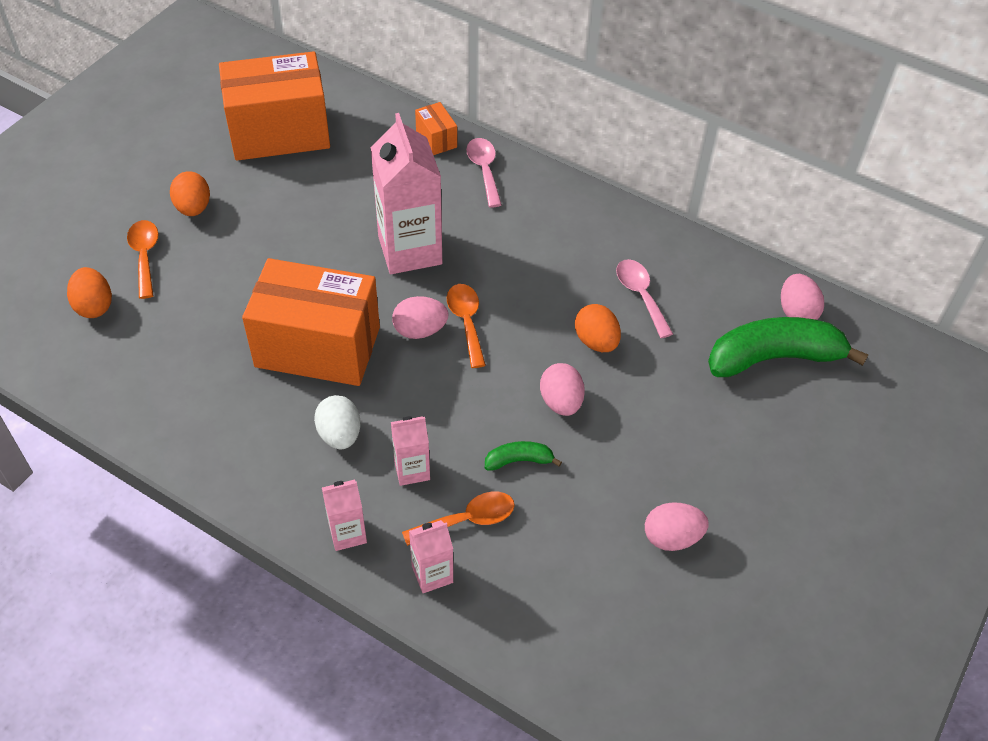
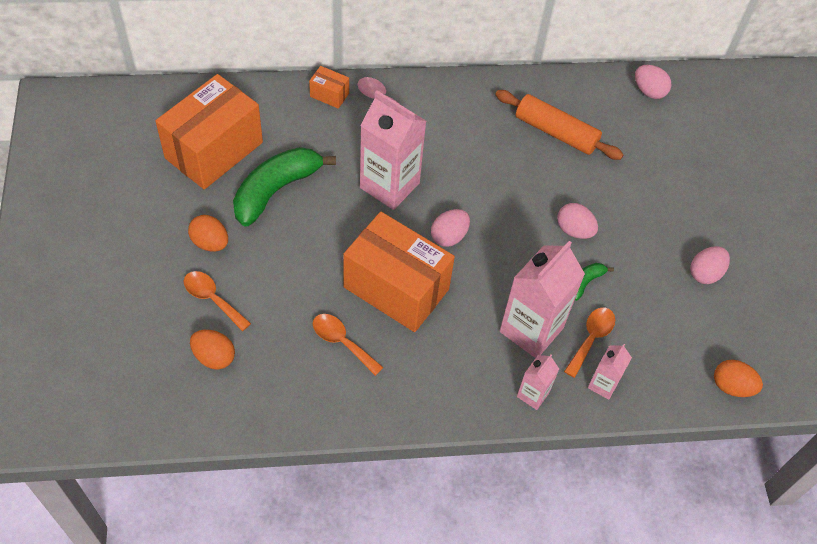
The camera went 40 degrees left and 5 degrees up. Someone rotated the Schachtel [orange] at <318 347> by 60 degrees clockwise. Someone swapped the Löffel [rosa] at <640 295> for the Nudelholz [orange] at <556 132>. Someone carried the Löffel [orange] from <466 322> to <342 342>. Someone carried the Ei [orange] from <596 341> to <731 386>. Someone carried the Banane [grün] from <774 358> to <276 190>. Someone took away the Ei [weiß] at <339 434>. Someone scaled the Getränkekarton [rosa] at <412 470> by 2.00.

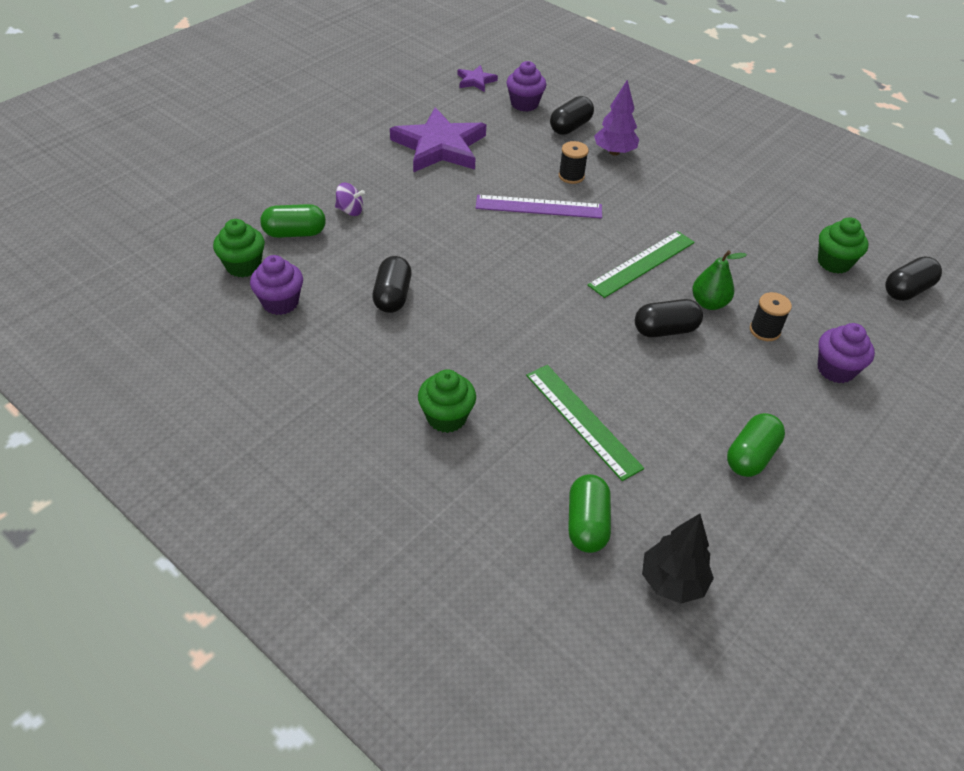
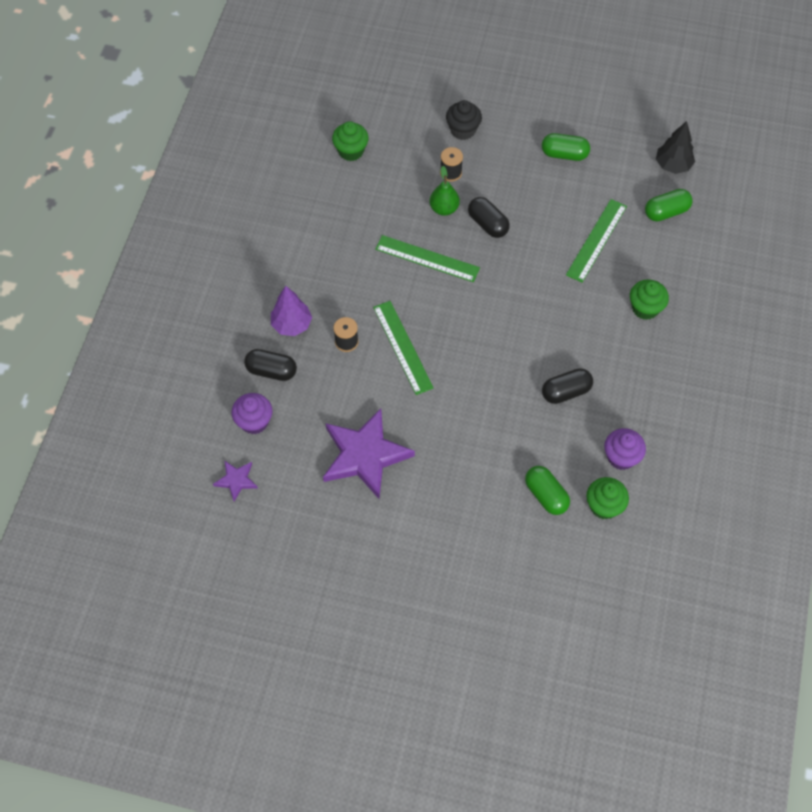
The camera went 115 degrees left and 15 degrees up. Someone took away the Kreisel [lila] at <350 210>. Someone repainted the Lineal [lila] at <539 207>, which became the Lineal [grün] at <402 347>. Someone took away the Kapsel [schwarz] at <907 290>. Someone repainted the Muffin [lila] at <835 369>, which became the Muffin [schwarz] at <463 130>.

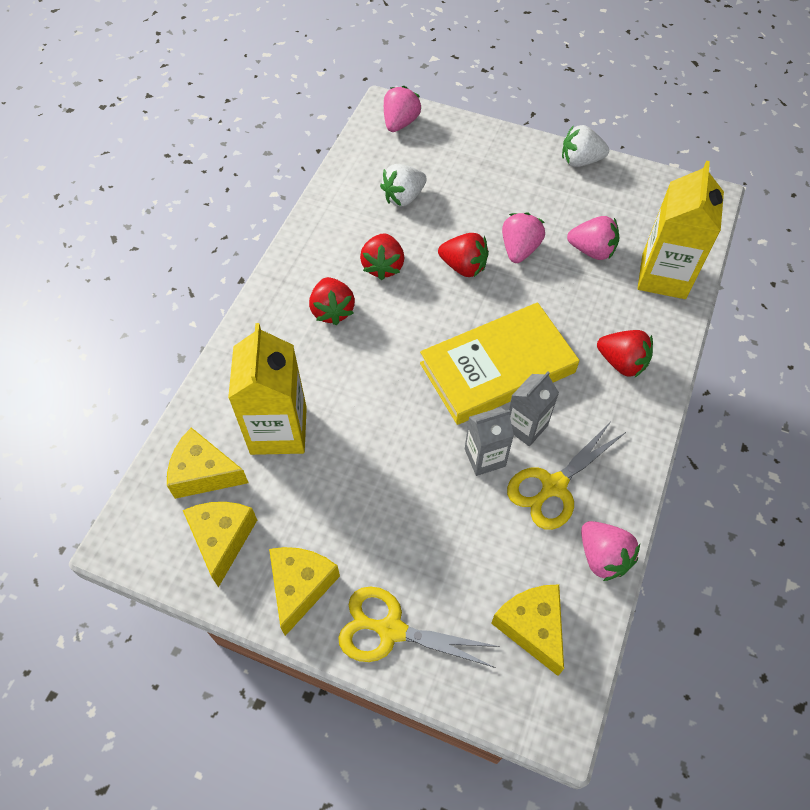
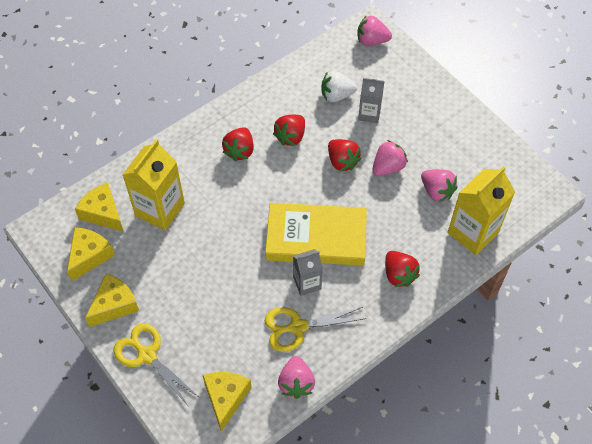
The camera went 30 degrees right and 0 degrees up. Someone rotated the Erdbeere [rosa] at <400 123> by 135 degrees counterclockwise. Someone took away the Erdbeere [weiß] at <580 161>. Someone carried the Getränkekarton [grau] from <485 457> to <369 114>.

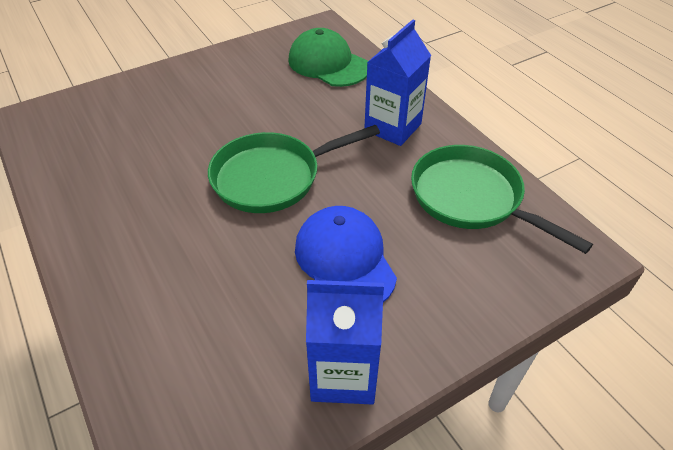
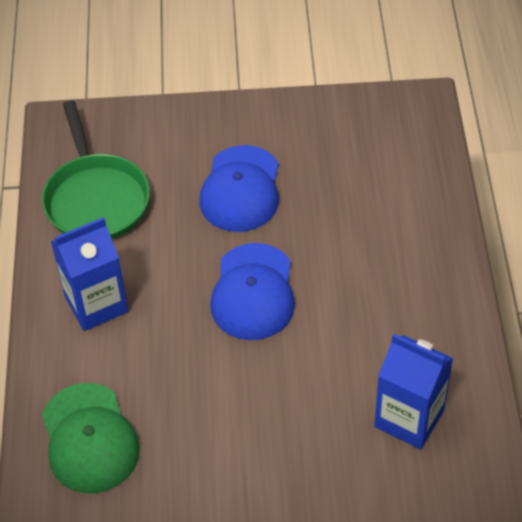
The camera went 150 degrees left and 5 degrees up. Someone swapped the Pfanne [grün] at <273 177> for the Kappe [blau] at <253 292>. Someone carried the Getränkekarton [blau] from <343 374> to <409 418>.

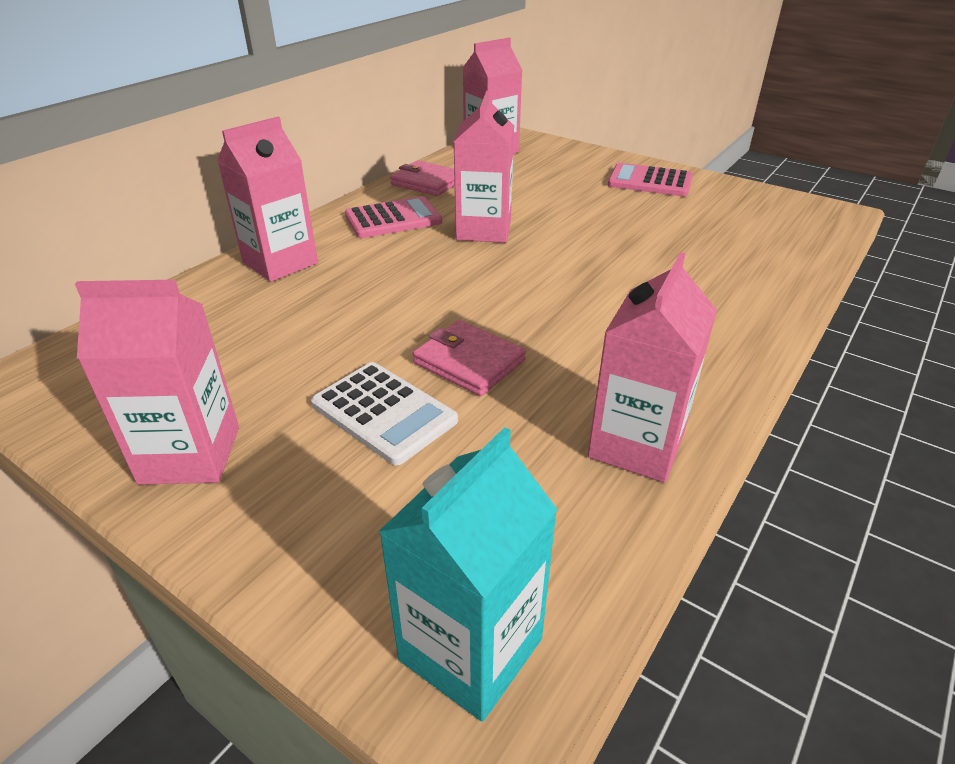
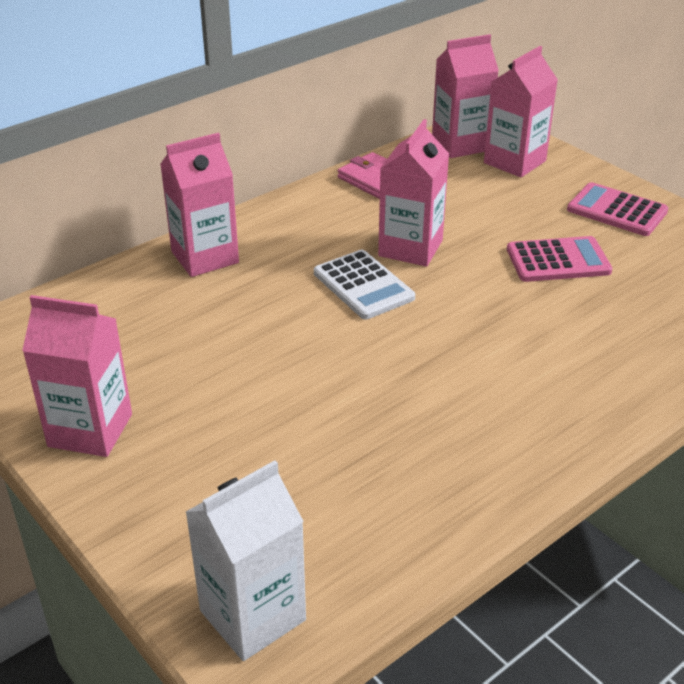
The camera went 15 degrees right and 0 degrees up. Someone carried the Taschenrechner [rosa] from <393 219> to <558 261>. Someone carried the Getränkekarton [rosa] from <636 445> to <514 162>. Someone took away the Geldbörse [rosa] at <469 362>. Someone carried the Taschenrechner [weiß] from <384 413> to <363 285>. Someone repainted the Getränkekarton [türkis] at <471 649>, which became the Getränkekarton [weiß] at <252 615>.

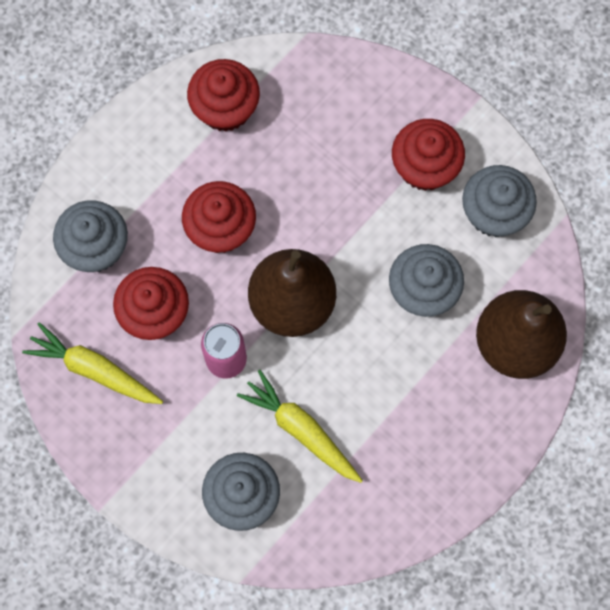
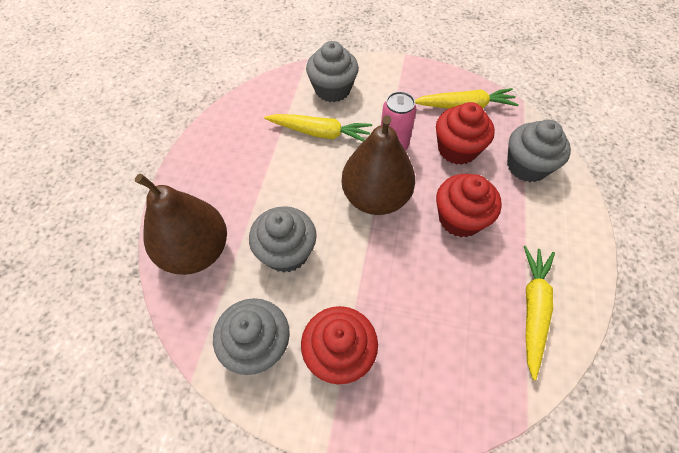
The camera went 150 degrees right and 15 degrees down. Someone swapped the Muffin [rot] at <225 108> for the Karotte [gelb] at <533 309>.

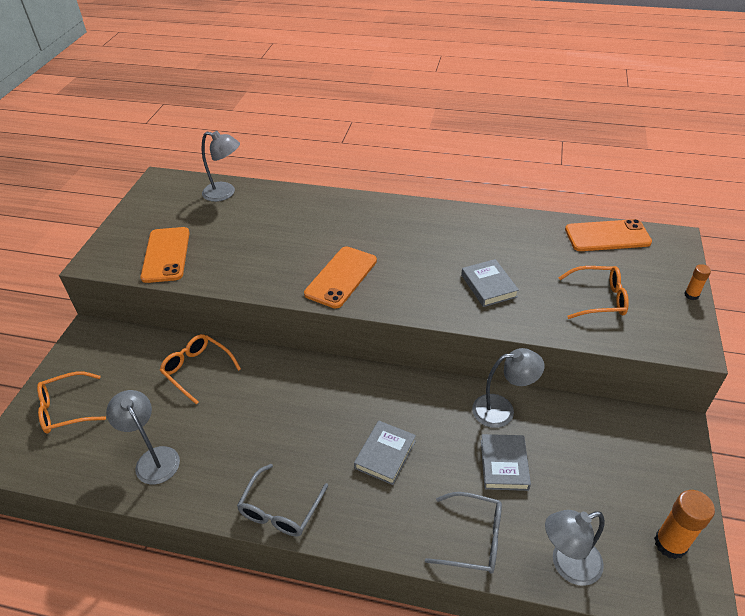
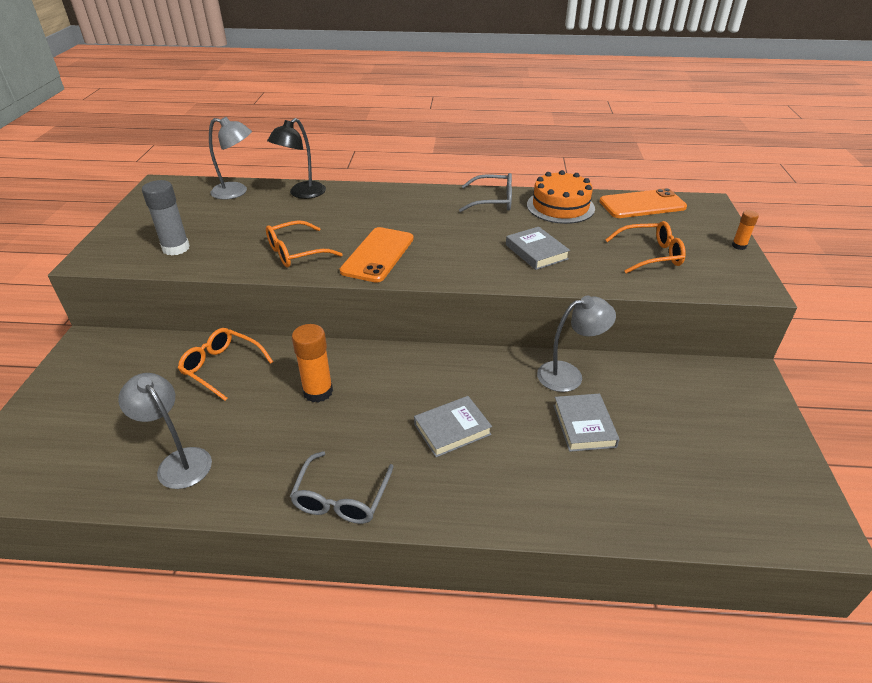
The camera went 10 degrees left and 5 degrees down. Someone swapped the Handy [orange] at <166 255> for the Klebestift [grau] at <176 248>. Someone carried the Brille [orange] from <66 409> to <296 252>. Someone rotated the Buch [grau] at <385 454> by 45 degrees clockwise. Someone carried the Klebestift [orange] from <670 544> to <318 392>. Someone carried the Brille [grau] from <473 538> to <493 201>. Someone took away the Lampe [grau] at <567 565>. Someone put down the Lampe [schwarz] at <302 194>. Someone put down the Kuchen [orange] at <560 206>.

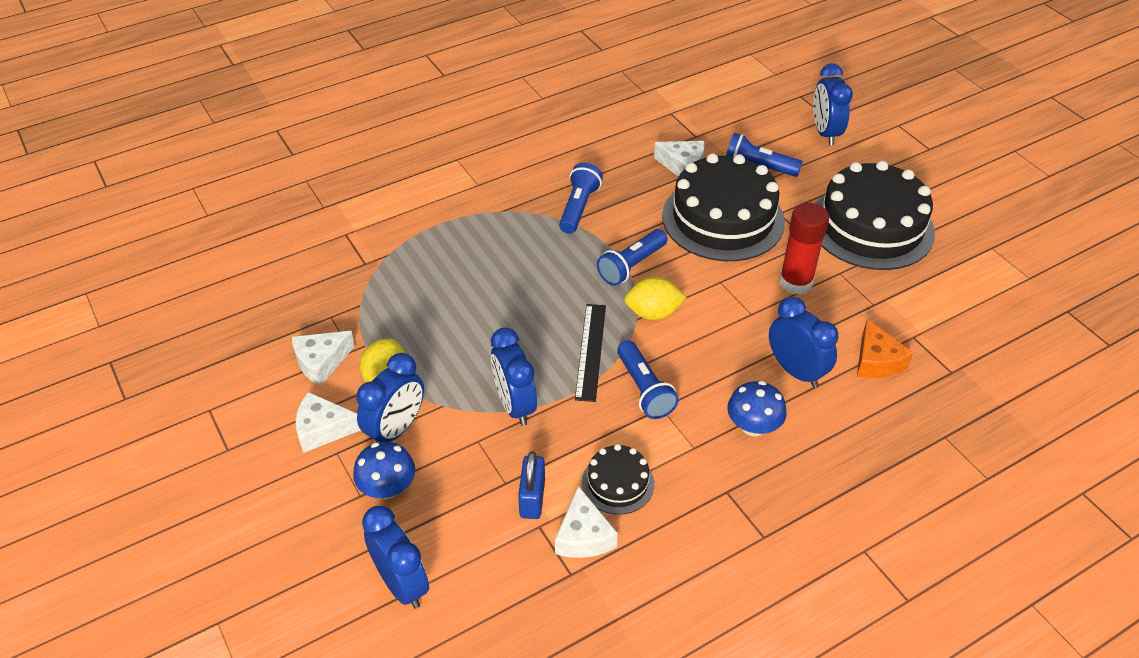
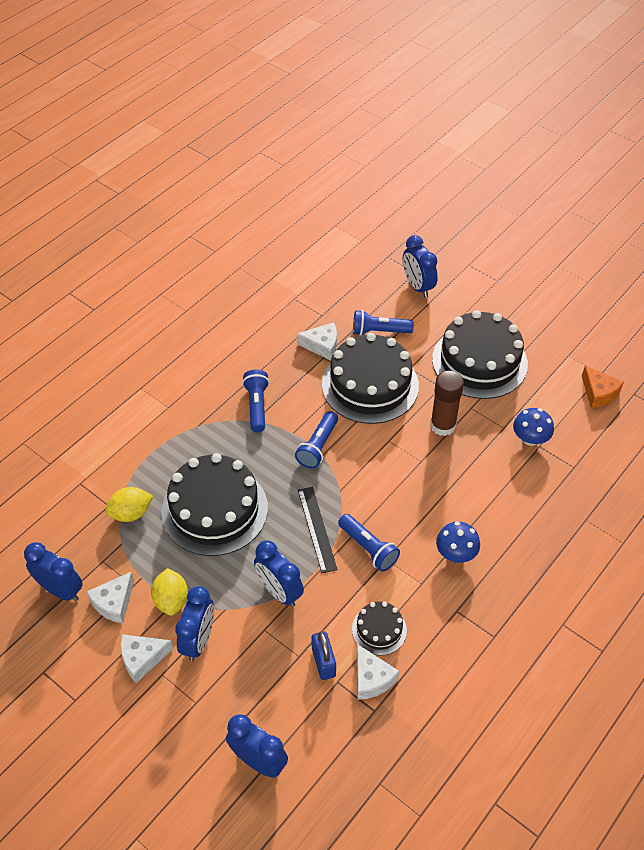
The camera went 20 degrees left and 5 degrees up. Someone repainted the Klebestift [rot] at <795 282>, which became the Klebestift [braun] at <443 425>. Someone carried the Zitrone [gelb] from <653 313> to <131 513>. Someone carried the Wecker [blau] from <796 371> to <61 590>. Someone carried the Käse [orange] from <876 361> to <598 393>. Someone carried the Pilz [blau] from <387 488> to <530 439>. Someone put down the Kuchen [schwarz] at <214 509>.

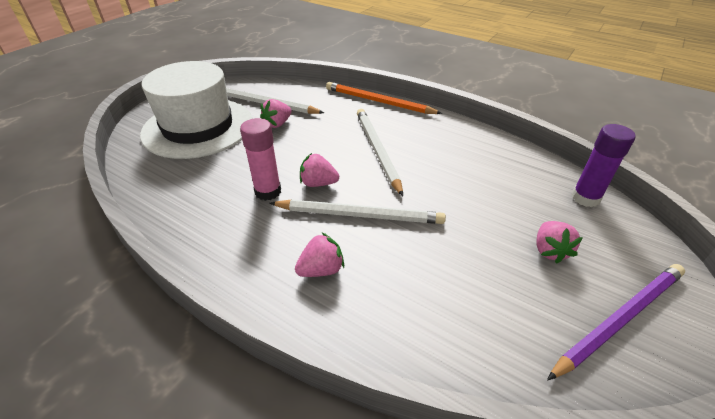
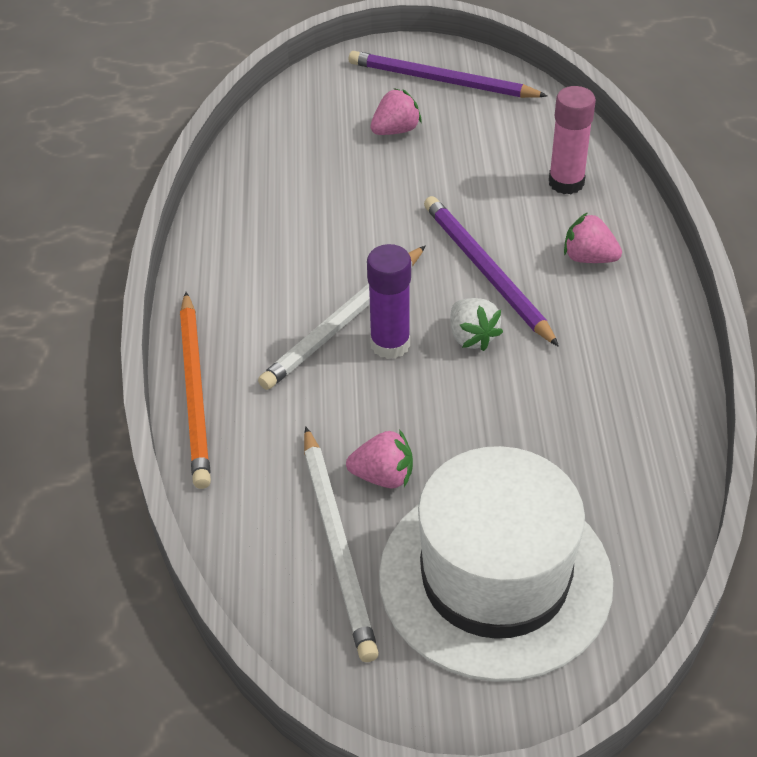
The camera went 125 degrees left and 5 degrees up. Someone carried the Klebestift [rosa] from <268 191> to <566 183>. Someone carried the Klebestift [lila] from <585 198> to <390 344>. Someone repainted the Erdbeere [rosa] at <318 183>, which became the Erdbeere [weiß] at <472 337>. Someone repainted the Bleistift [weiß] at <359 215>, which became the Bleistift [lila] at <486 272>.

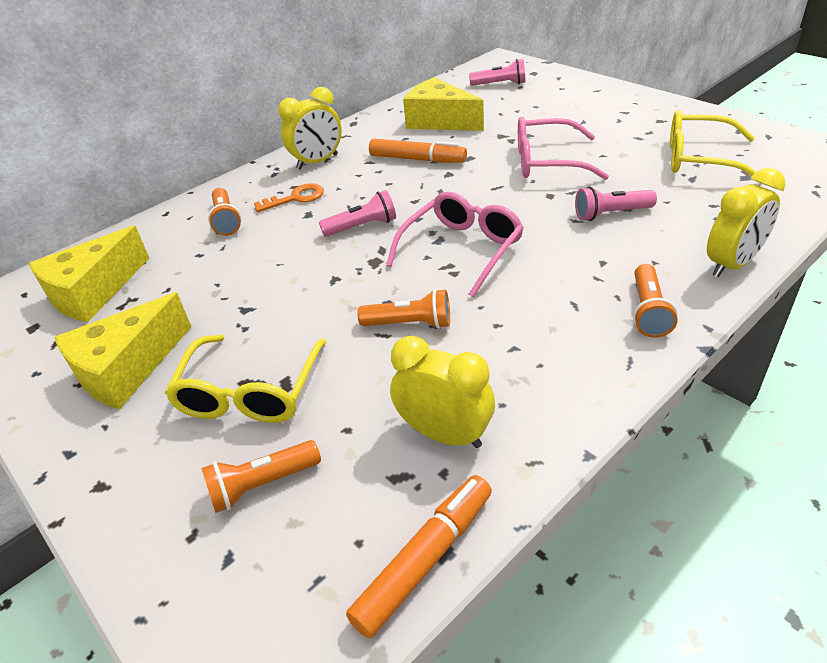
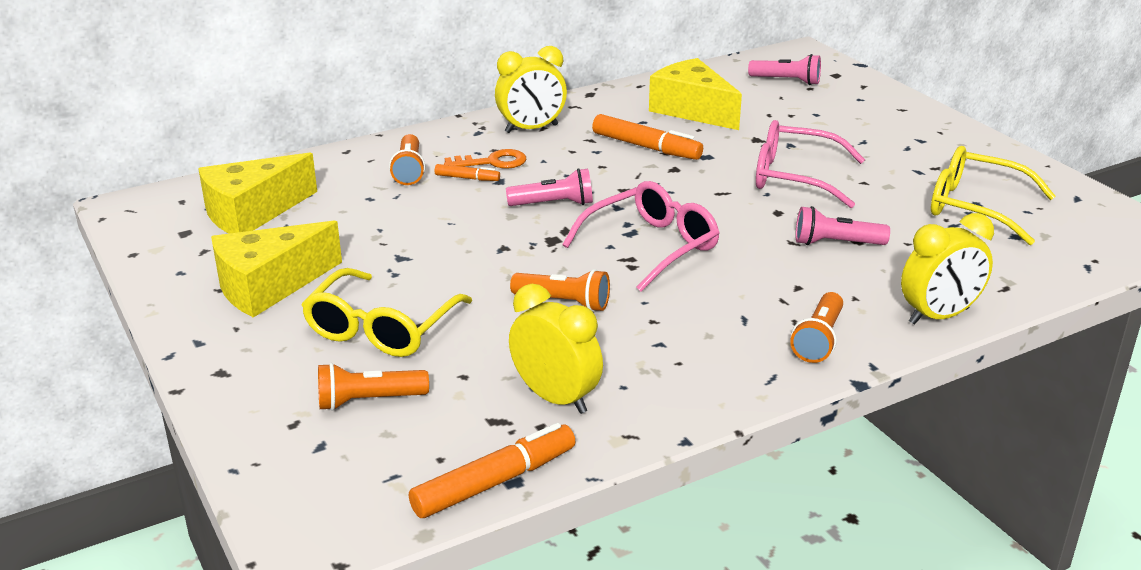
The camera went 10 degrees right and 10 degrees down. Someone put down the Filzstift [orange] at <467 178>.

